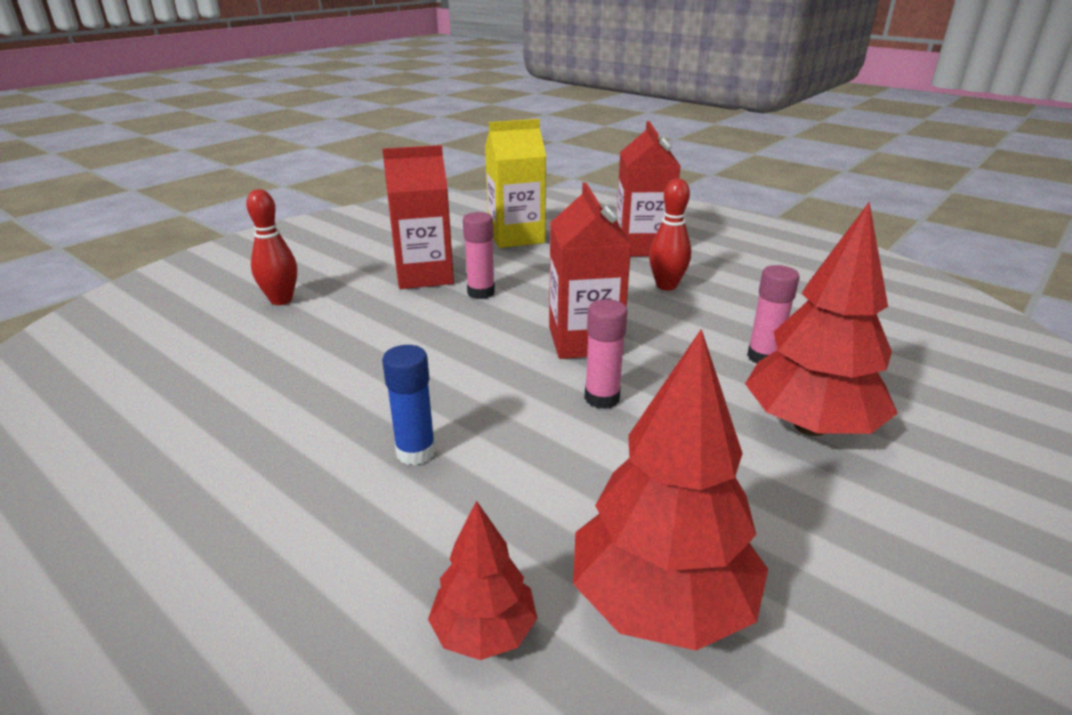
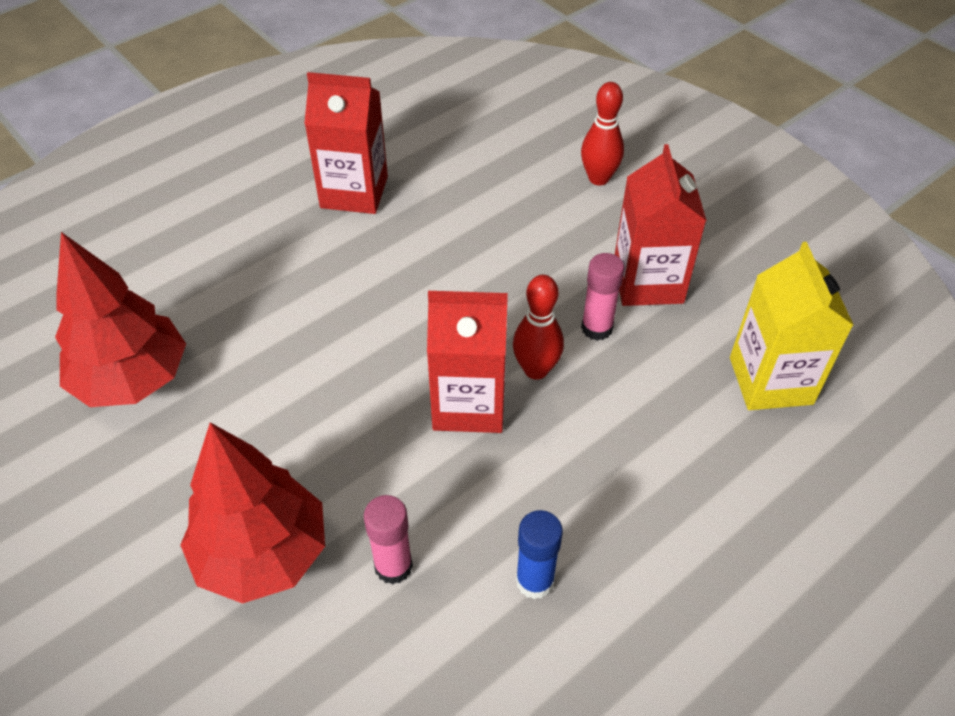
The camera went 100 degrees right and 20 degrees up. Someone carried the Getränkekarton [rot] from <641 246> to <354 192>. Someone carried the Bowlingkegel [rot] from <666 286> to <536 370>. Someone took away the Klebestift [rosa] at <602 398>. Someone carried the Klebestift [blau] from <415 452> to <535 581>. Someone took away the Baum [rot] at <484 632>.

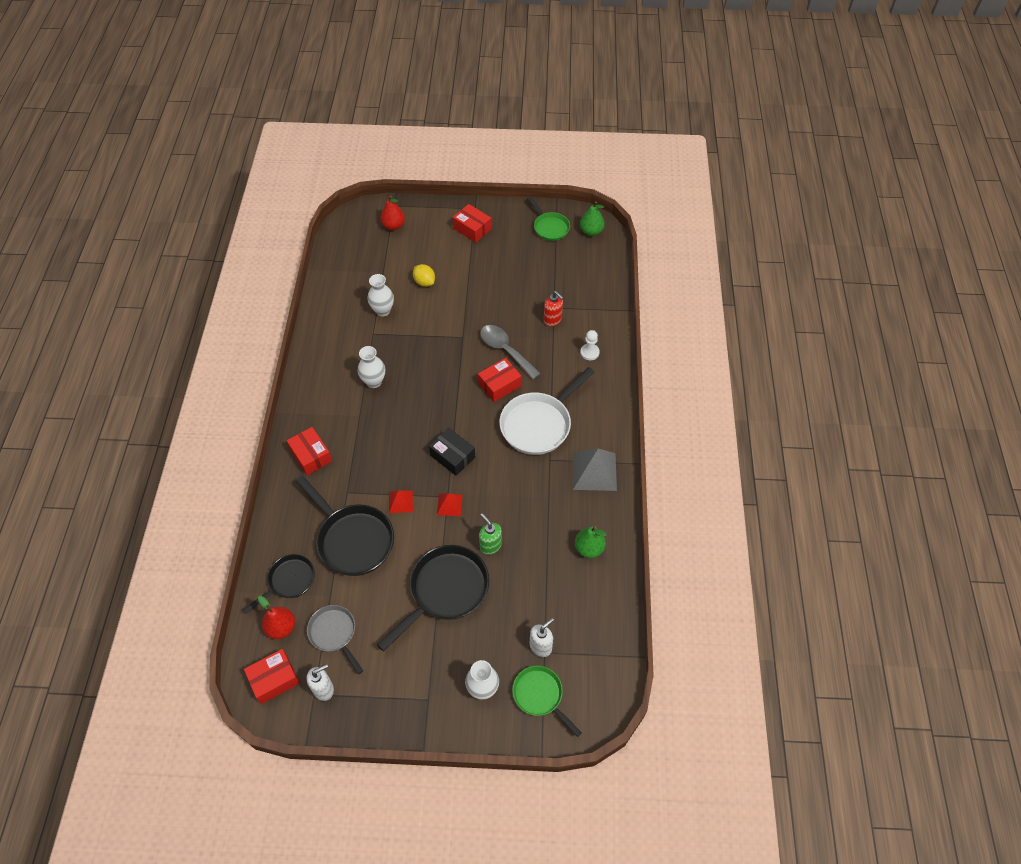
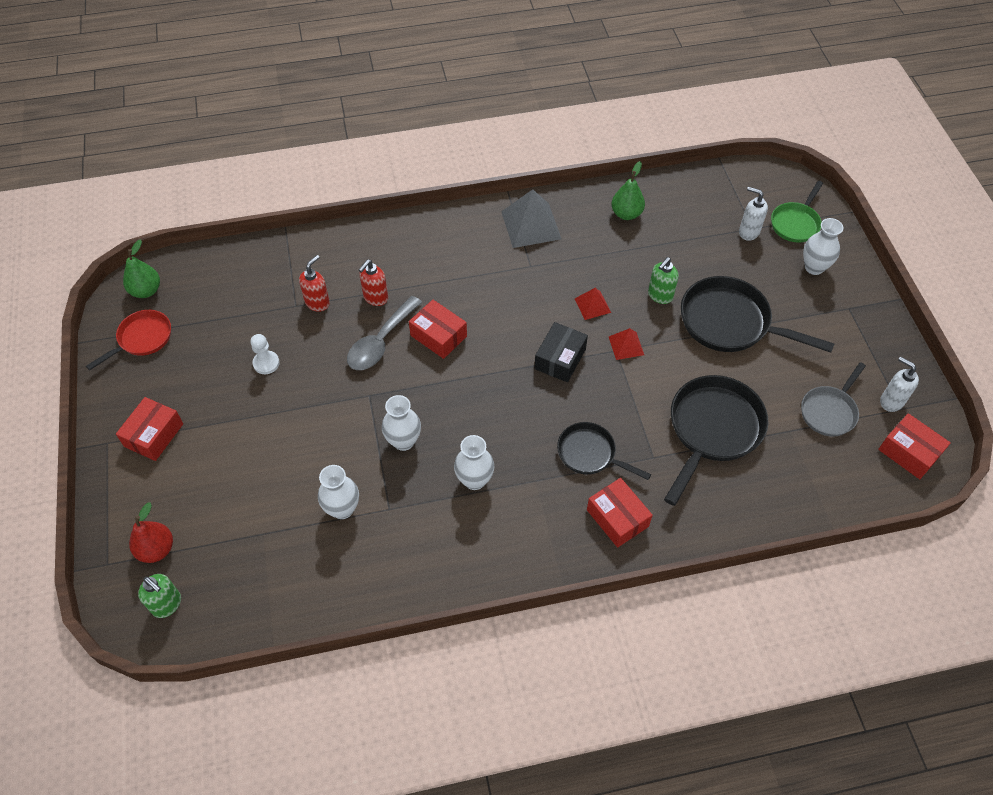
The camera went 105 degrees left and 0 degrees up. Someone repainted the Pfanne [grün] at <550 227>, which became the Pfanne [rot] at <142 339>. Someone took away the Zitrone [gelb] at <424 282>. Someone carried the Bauer [weiß] from <589 352> to <266 363>. Someone took away the Pfanne [weiß] at <539 424>. Someone rotated the Schachtel [rot] at <311 455> by 75 degrees counterclockwise. Someone carried the Pyramide [rot] from <400 501> to <592 305>. Someone carried the Pfanne [schwarz] from <289 581> to <590 454>. Someone took away the Birne [rot] at <281 627>. Someone put down the Seifenspender [rot] at <375 298>. Someone put down the Vase [weiß] at <403 441>. Someone put down the Seifenspender [grün] at <167 604>.

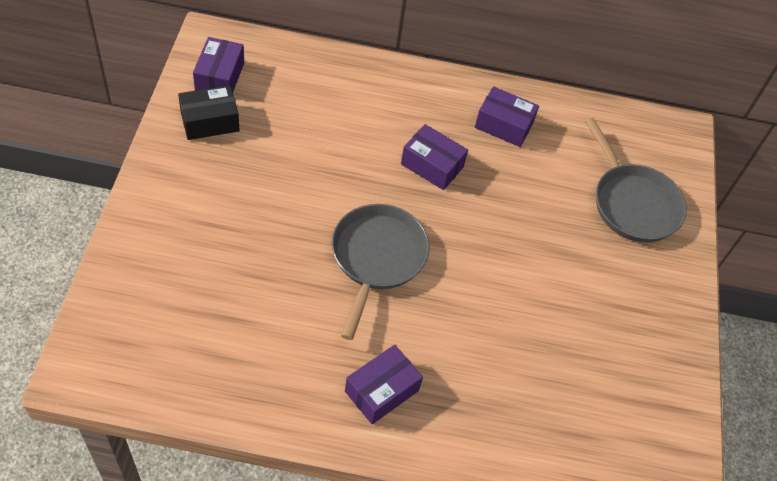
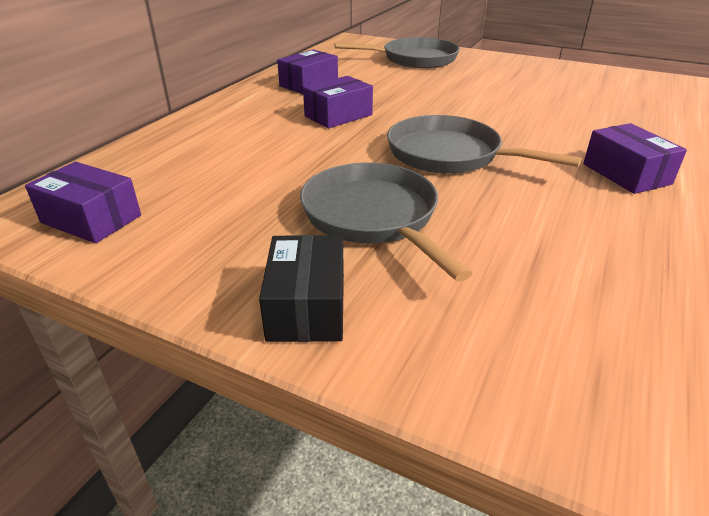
The camera went 65 degrees left and 20 degrees down. Someone carried the Schachtel [schwarz] from <210 121> to <307 306>. Someone put down the Pfanne [grau] at <373 217>.

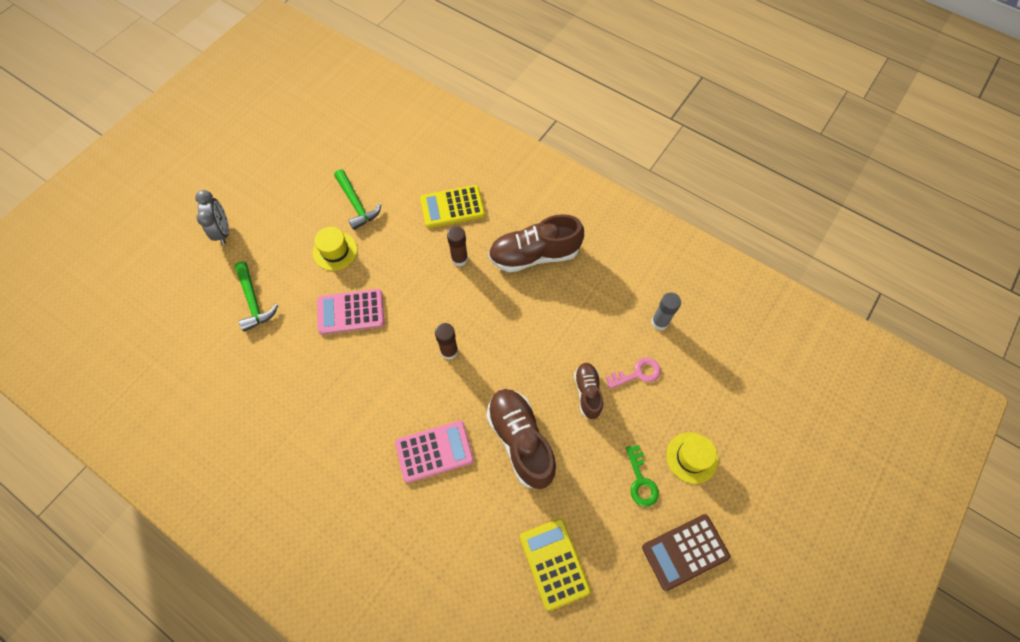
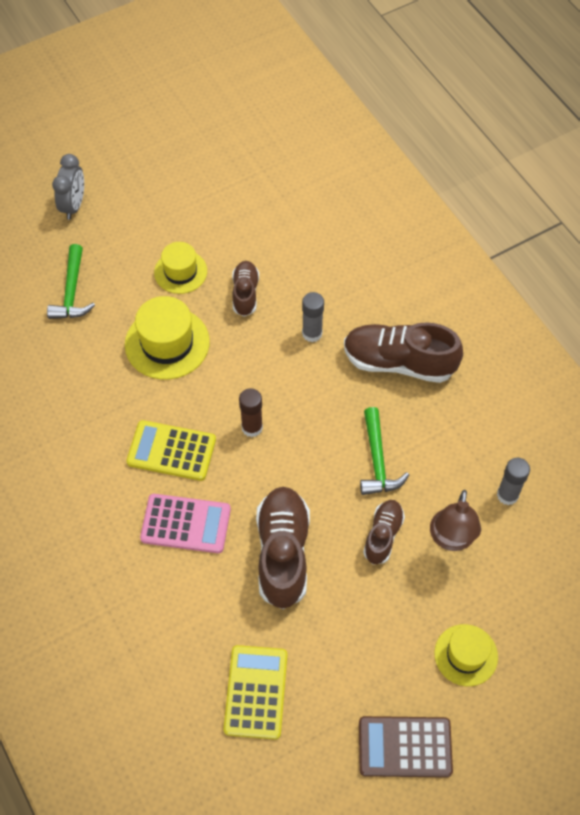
The camera went 25 degrees right and 5 degrees down. Someone carried the Hammer [grün] from <356 204> to <377 460>. Someone carried the Taschenrechner [gelb] from <452 207> to <171 451>. Someone repainted the Klebestift [braun] at <459 259>, which became the Klebestift [grau] at <312 333>. Someone swapped the Taschenrechner [rosa] at <351 312> for the Hut [gelb] at <167 343>. Someone swapped the Schlüssel [rosa] at <637 373> for the Lampe [braun] at <451 539>. Someone took away the Schlüssel [grün] at <641 481>. Someone put down the Schuh [braun] at <245 293>.

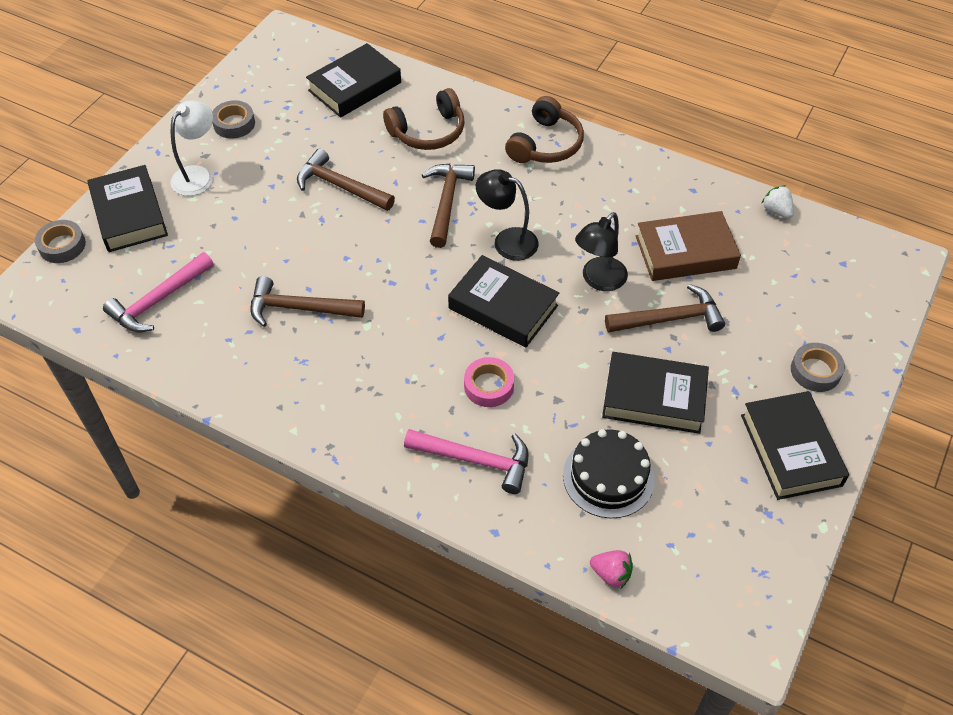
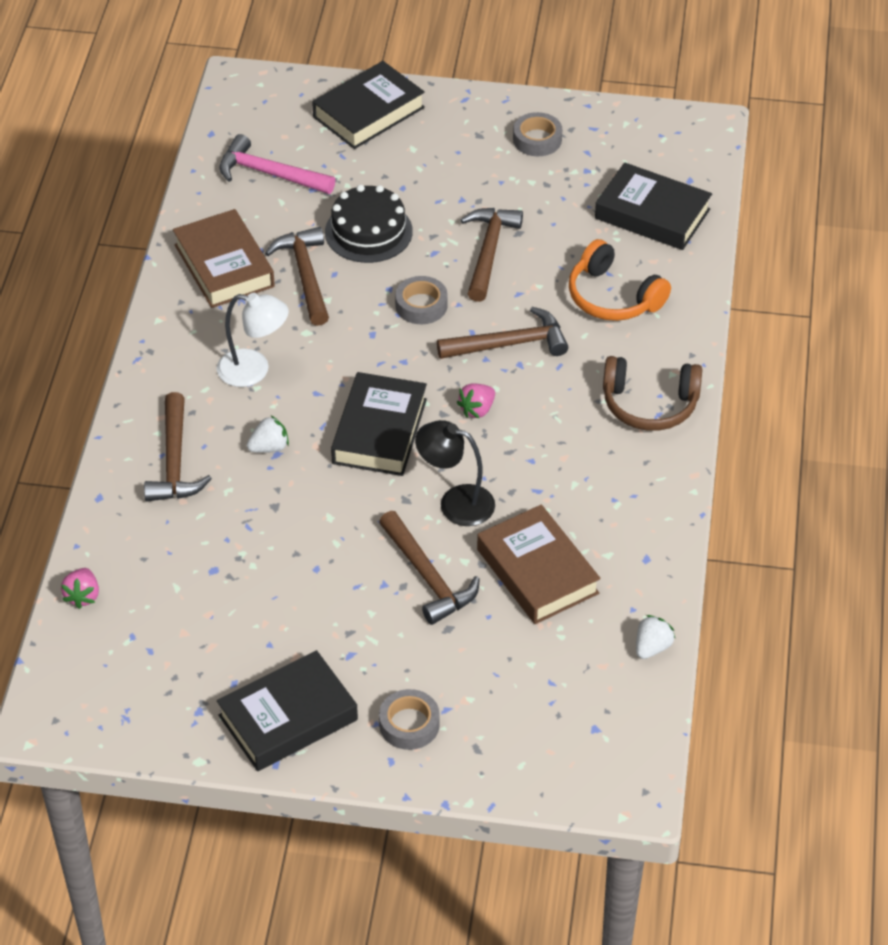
The camera went 70 degrees right and 5 degrees down. Someone repainted the Kopfhörer [braun] at <428 132>, which became the Kopfhörer [orange] at <613 297>. Someone carried the Lampe [weiß] from <198 175> to <254 370>. Someone swapped the Lampe [schwarz] at <507 240> for the Erdbeere [rosa] at <477 410>. Someone carried the Klebeband [grau] from <62 246> to <421 305>. Someone took away the Buch [schwarz] at <654 398>. Someone swapped the Klebeband [rosa] at <489 386> for the Erdbeere [weiß] at <269 447>. Someone repainted the Hammer [rosa] at <475 460>, which became the Hammer [braun] at <174 461>. Someone carried the Kuchen [schwarz] from <608 477> to <368 231>. Someone put down the Buch [braun] at <224 266>.

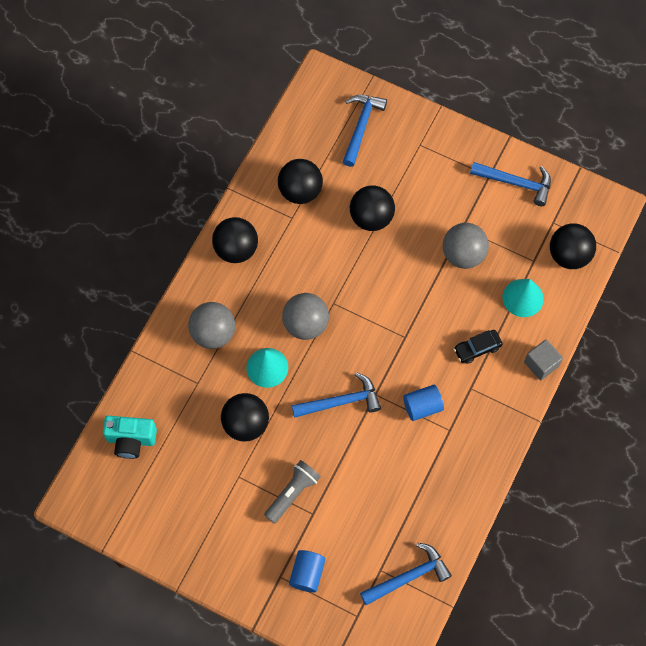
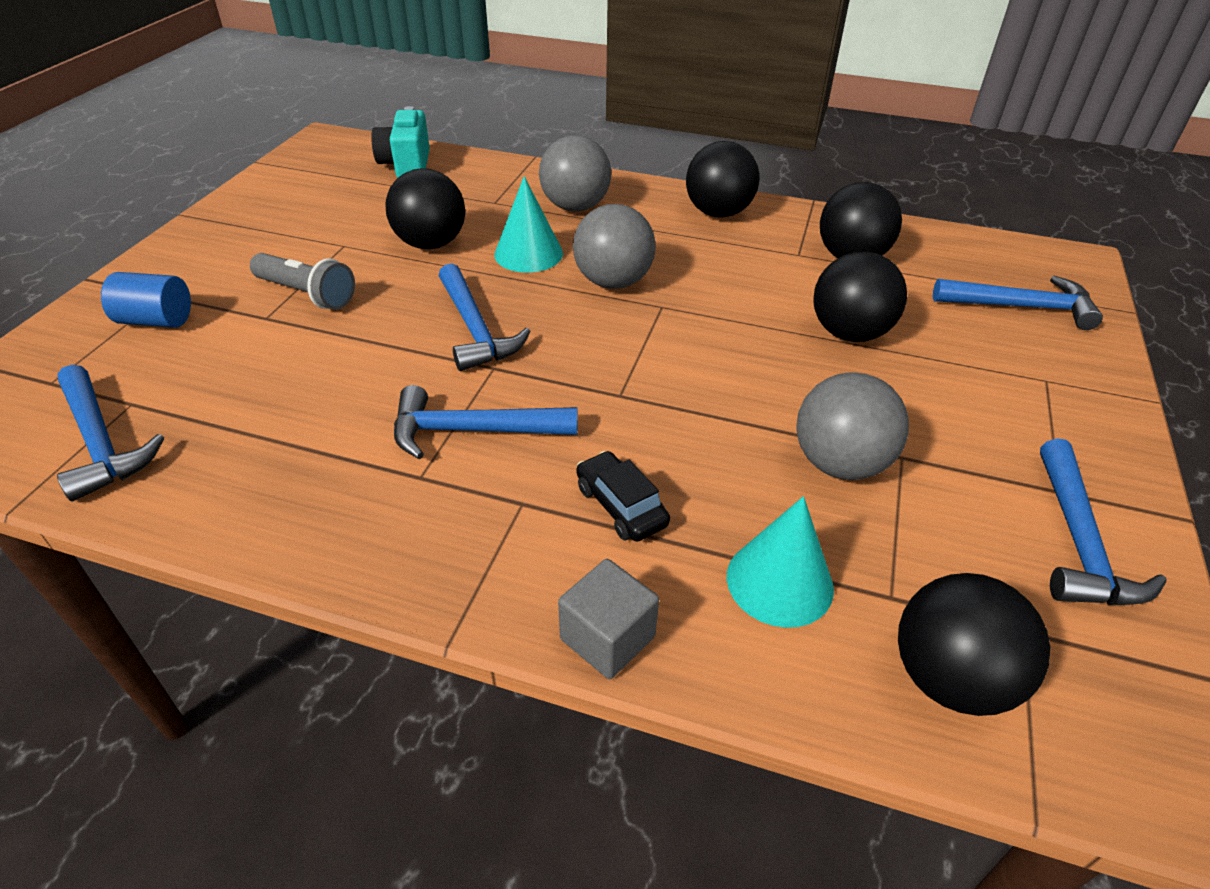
The camera went 80 degrees right and 25 degrees down. Someone swapped the Vollzylinder [blau] at <422 406> for the Hammer [blau] at <472 431>.

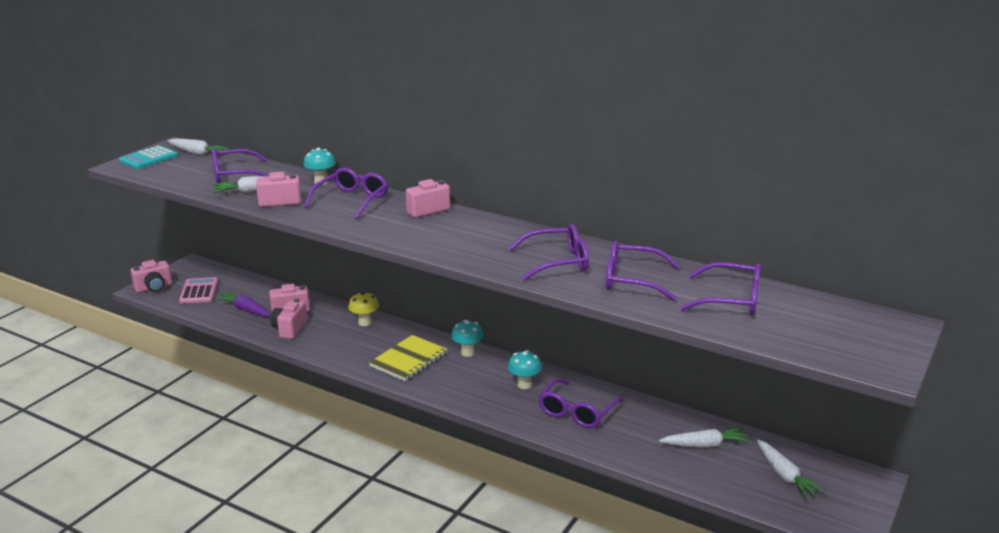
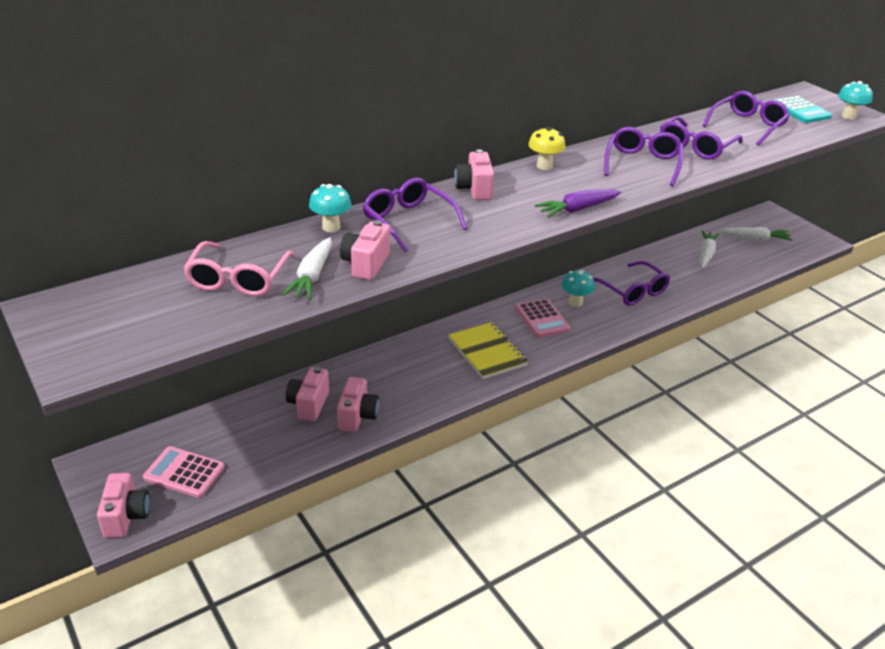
The camera went 65 degrees left and 10 degrees up. Someone took away the Karotte [weiß] at <197 153>. Someone carried the Taschenrechner [türkis] from <149 158> to <800 110>. Someone repainted the Brille [lila] at <234 175>, which became the Brille [rosa] at <238 279>. Someone carried the Karotte [lila] from <246 310> to <578 209>. Someone carried the Pilz [gelb] from <364 322> to <544 166>. Someone rotated the Kamera [rosa] at <290 329> by 120 degrees counterclockwise. Someone carried the Pilz [türkis] from <467 353> to <848 116>. Someone put down the Taschenrechner [rosa] at <542 319>.

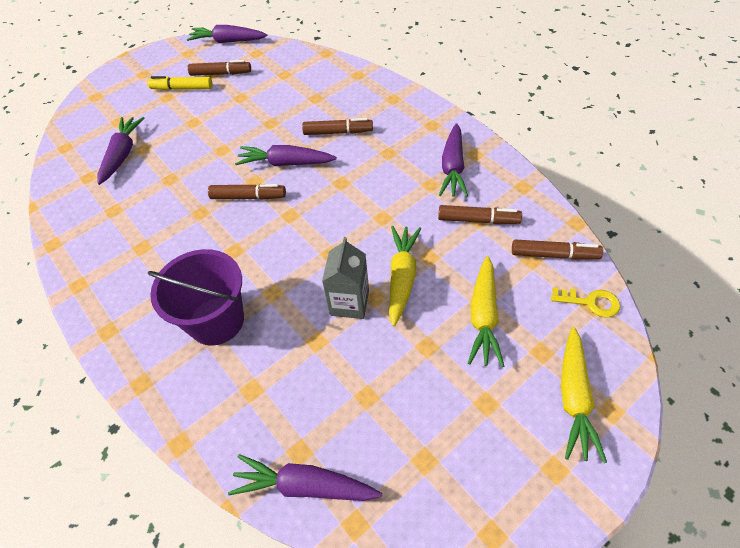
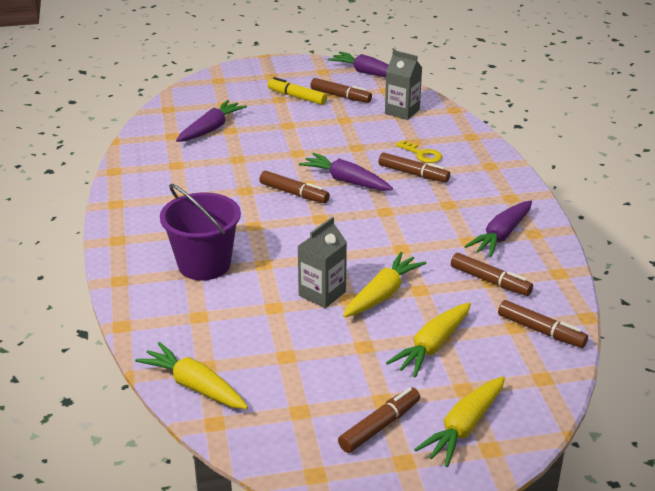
The camera went 25 degrees right and 20 degrees down. Someone carried the Schlüssel [gelb] from <590 302> to <422 154>. Someone repainted the Karotte [lila] at <304 485>, which became the Karotte [gelb] at <194 386>. Someone put down the Getränkekarton [grau] at <402 111>. Someone put down the Filzstift [braun] at <379 426>.

